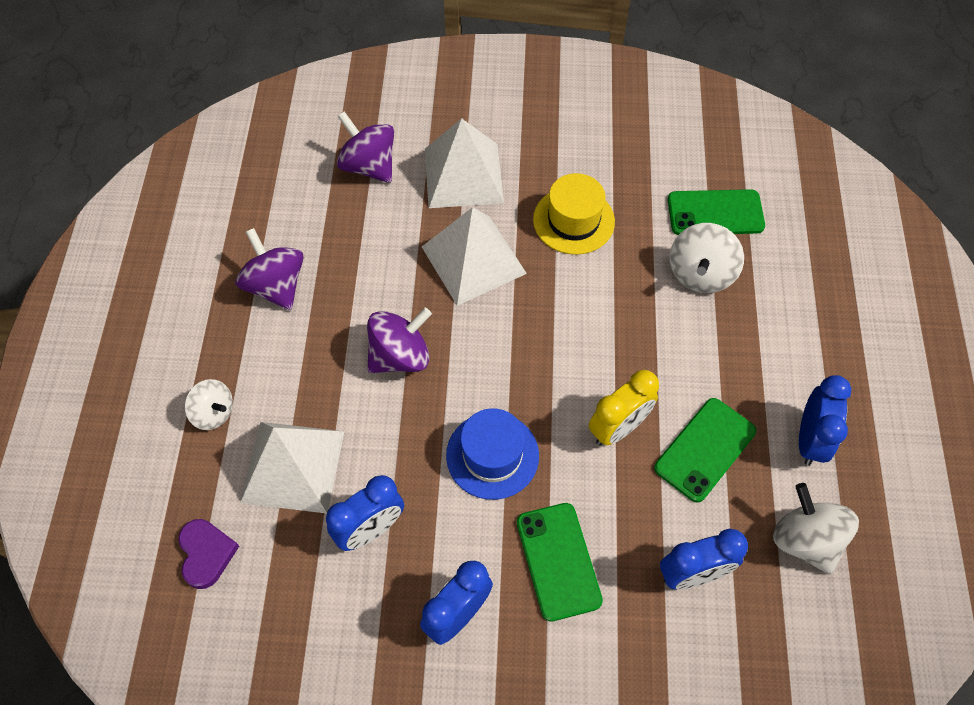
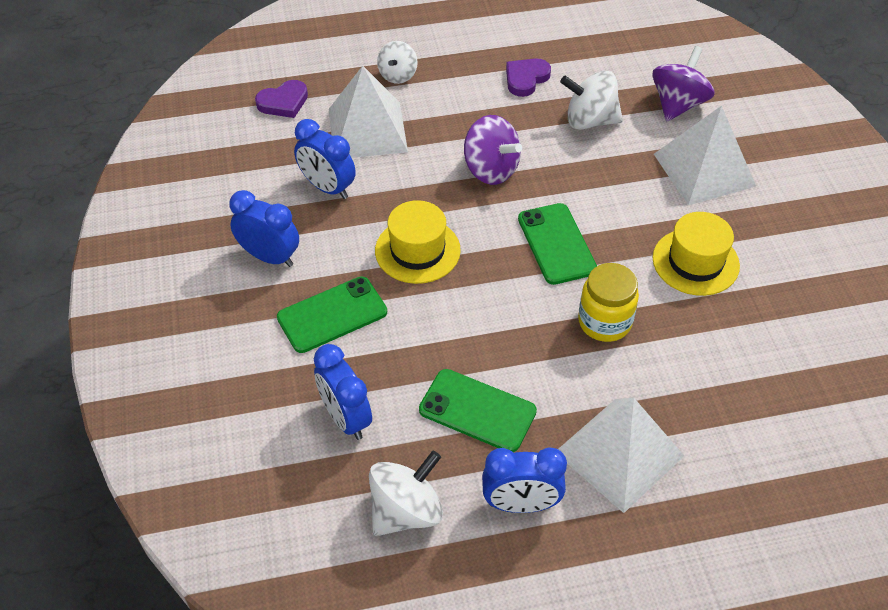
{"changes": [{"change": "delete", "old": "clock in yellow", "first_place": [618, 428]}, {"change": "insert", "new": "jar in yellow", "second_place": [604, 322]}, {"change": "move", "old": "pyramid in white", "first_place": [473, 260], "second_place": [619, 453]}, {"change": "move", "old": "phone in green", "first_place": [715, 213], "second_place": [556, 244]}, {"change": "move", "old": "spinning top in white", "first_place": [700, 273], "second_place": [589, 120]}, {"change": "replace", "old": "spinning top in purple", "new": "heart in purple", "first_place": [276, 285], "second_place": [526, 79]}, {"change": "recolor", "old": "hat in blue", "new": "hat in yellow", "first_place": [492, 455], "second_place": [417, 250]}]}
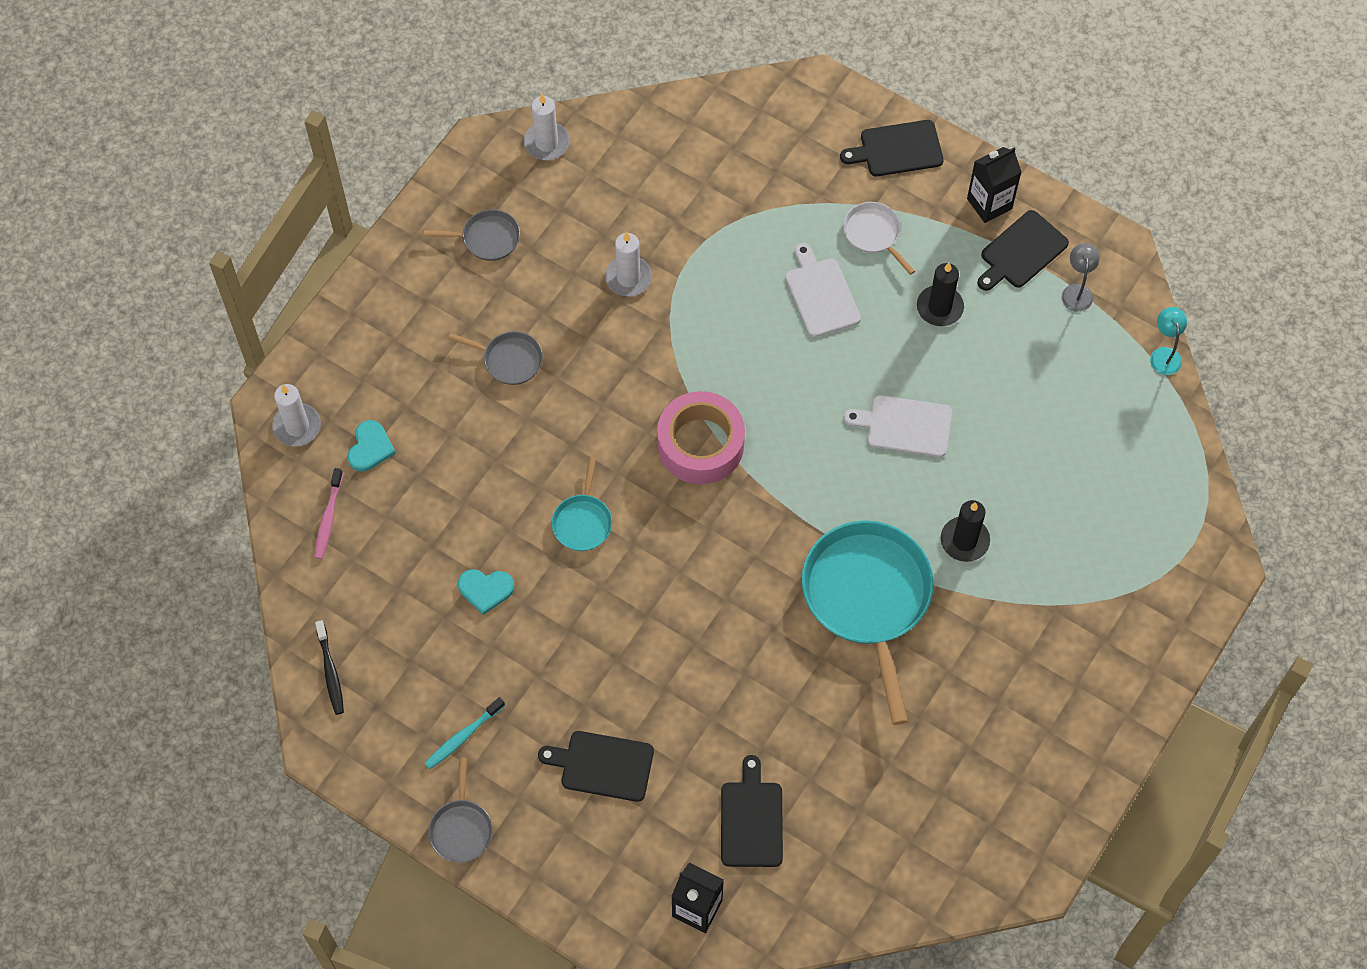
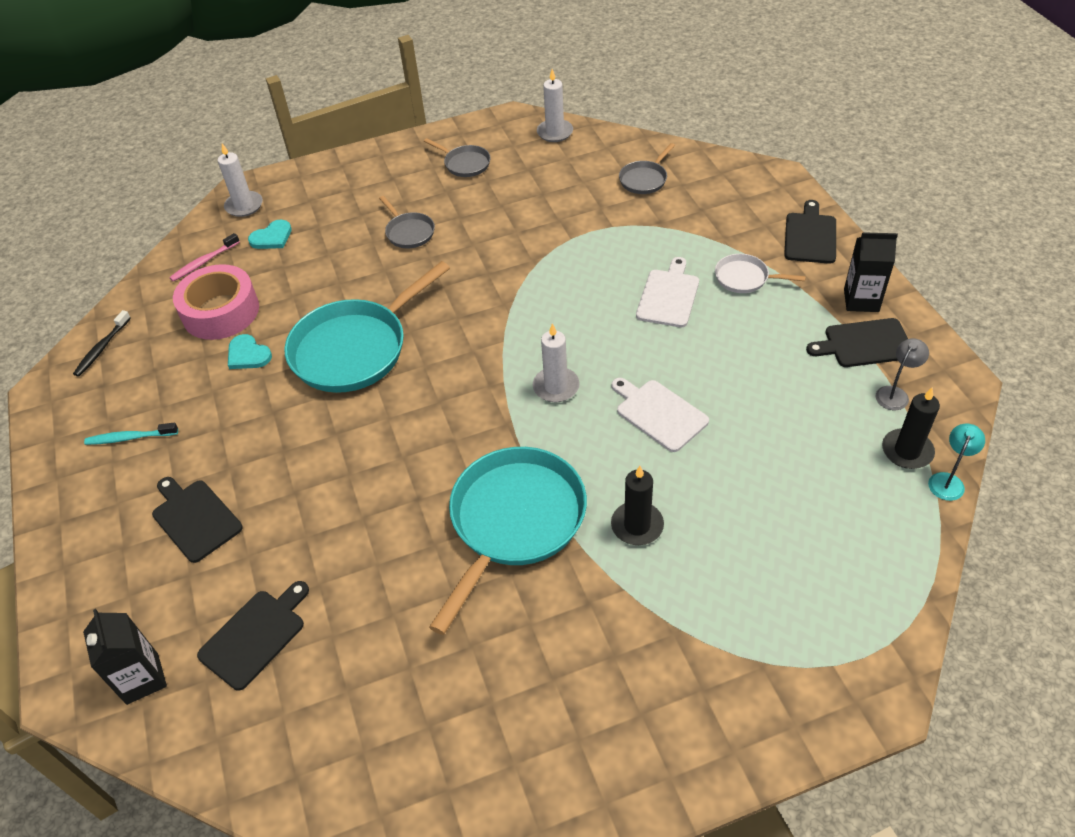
{"changes": [{"change": "move", "old": "pan in grey", "first_place": [461, 828], "second_place": [645, 179]}, {"change": "move", "old": "candle in white", "first_place": [628, 278], "second_place": [556, 387]}, {"change": "move", "old": "tape in pink", "first_place": [700, 444], "second_place": [221, 312]}, {"change": "move", "old": "candle in black", "first_place": [939, 307], "second_place": [907, 451]}, {"change": "rotate", "old": "cutting board in black", "first_place": [897, 149], "second_place": [810, 236], "degrees": 75}, {"change": "rotate", "old": "pan in white", "first_place": [874, 234], "second_place": [745, 278], "degrees": -75}, {"change": "resize", "old": "pan in turquoise", "first_place": [583, 521], "second_place": [355, 348], "factor": 2.14}]}
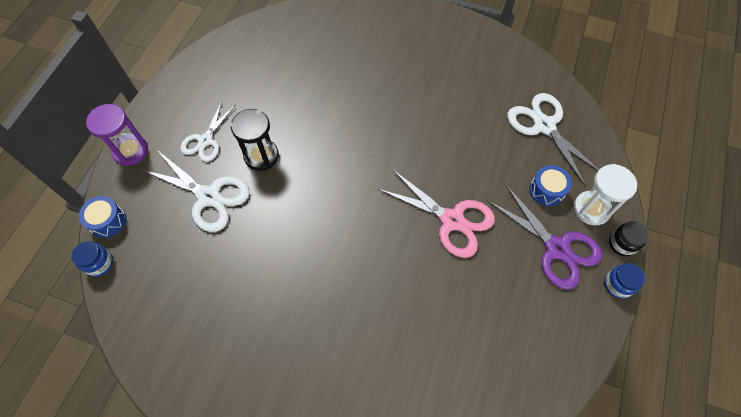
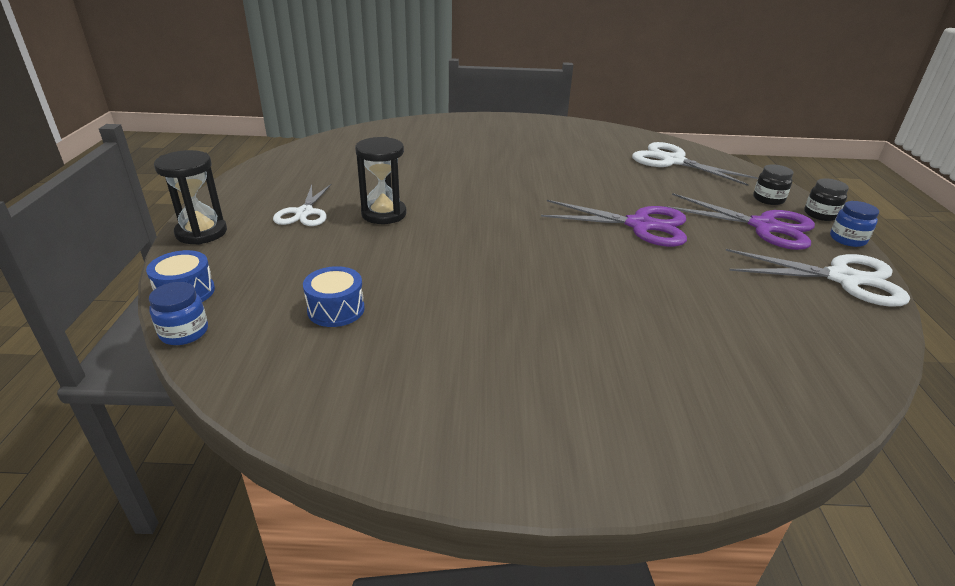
{"changes": [{"change": "move", "old": "scissors in white", "first_place": [208, 196], "second_place": [842, 278]}, {"change": "move", "old": "drum in blue", "first_place": [546, 190], "second_place": [336, 309]}, {"change": "replace", "old": "hourglass in white", "new": "jar in black", "first_place": [591, 209], "second_place": [768, 199]}, {"change": "recolor", "old": "hourglass in purple", "new": "hourglass in black", "first_place": [131, 151], "second_place": [201, 232]}, {"change": "recolor", "old": "scissors in pink", "new": "scissors in purple", "first_place": [452, 220], "second_place": [639, 225]}]}
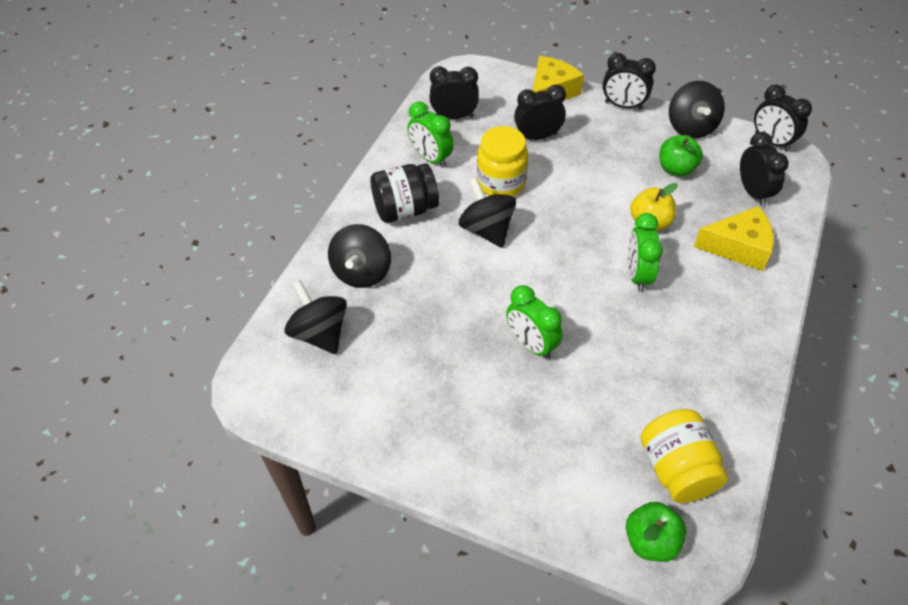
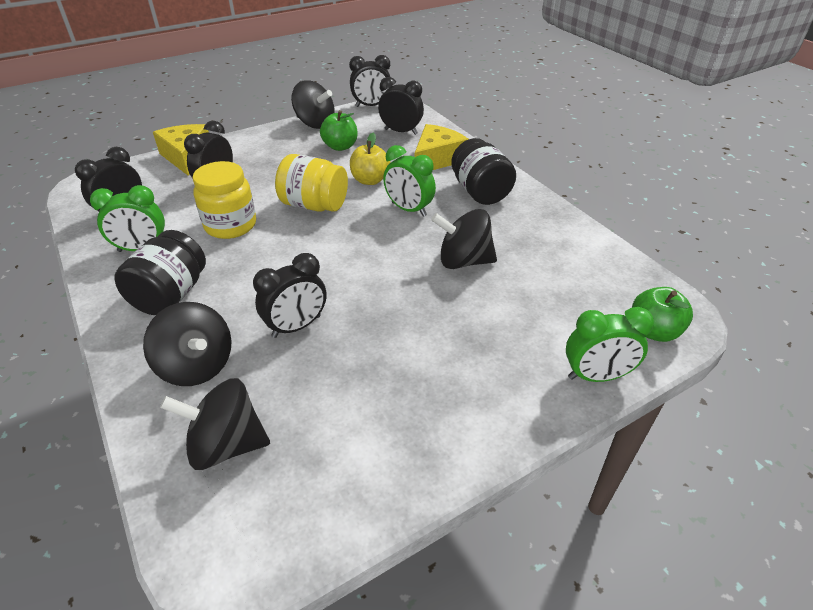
{"changes": [{"change": "insert", "new": "jar in black", "second_place": [480, 192]}, {"change": "move", "old": "spinning top in black", "first_place": [487, 230], "second_place": [463, 261]}, {"change": "move", "old": "clock in green", "first_place": [531, 344], "second_place": [596, 376]}, {"change": "move", "old": "clock in black", "first_place": [623, 105], "second_place": [296, 326]}, {"change": "move", "old": "jar in yellow", "first_place": [677, 469], "second_place": [314, 205]}]}
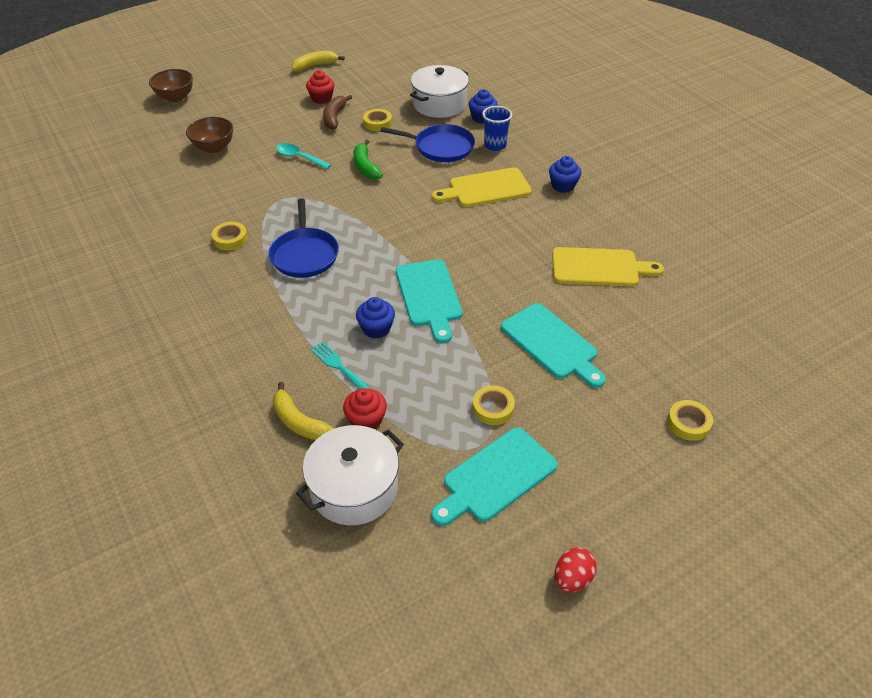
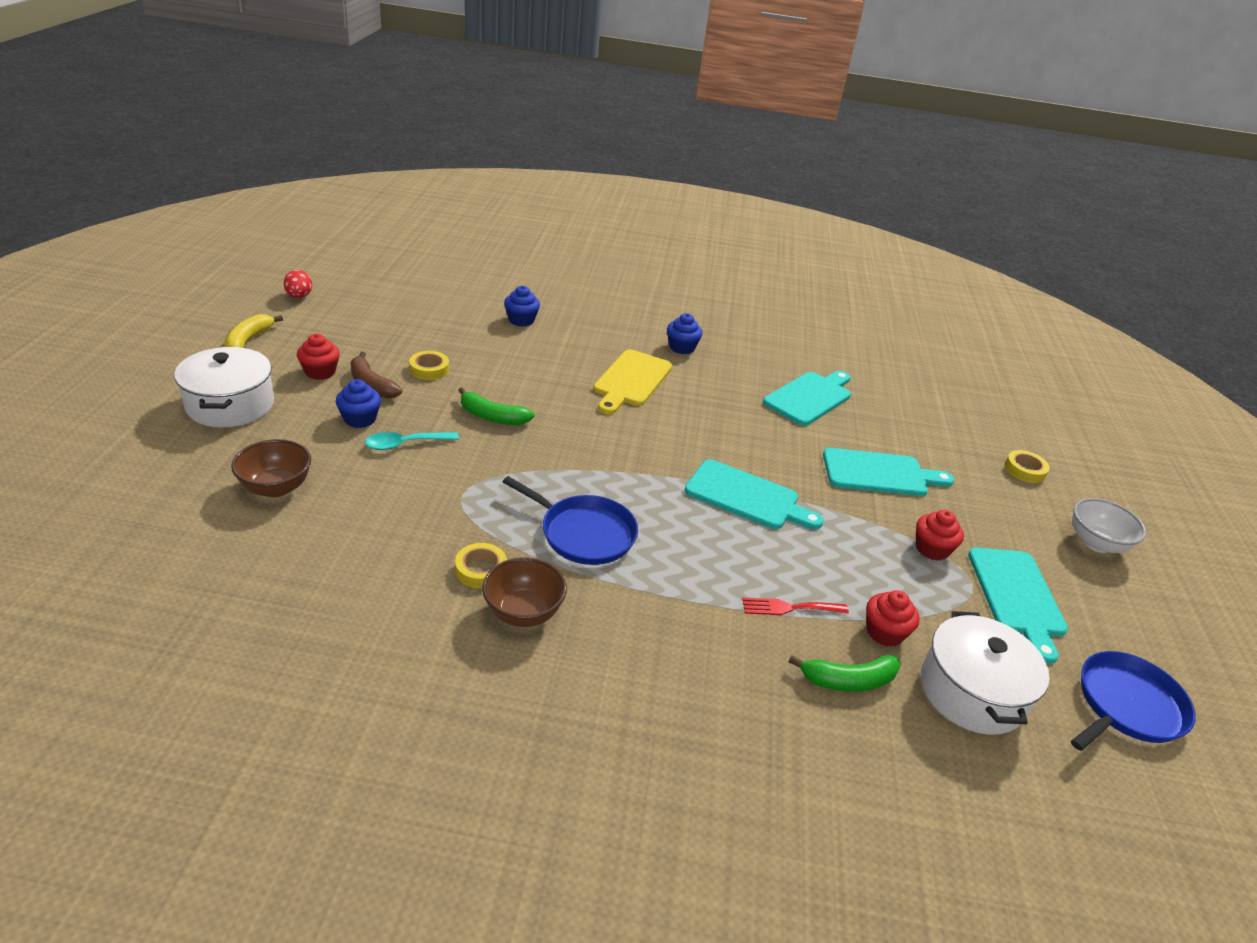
{"changes": [{"change": "delete", "old": "cup in blue", "first_place": [495, 145]}, {"change": "insert", "new": "bowl in white", "second_place": [1096, 543]}, {"change": "move", "old": "bowl in brown", "first_place": [175, 97], "second_place": [523, 612]}, {"change": "move", "old": "cupcake in blue", "first_place": [376, 328], "second_place": [360, 419]}, {"change": "move", "old": "pan in blue", "first_place": [441, 147], "second_place": [1126, 706]}, {"change": "move", "old": "pot in white", "first_place": [439, 104], "second_place": [230, 405]}, {"change": "move", "old": "egg in red", "first_place": [572, 578], "second_place": [299, 296]}, {"change": "replace", "old": "tape in yellow", "new": "cupcake in red", "first_place": [493, 408], "second_place": [932, 549]}, {"change": "recolor", "old": "banana in yellow", "new": "banana in green", "first_place": [299, 422], "second_place": [848, 681]}, {"change": "recolor", "old": "fork in turquoise", "new": "fork in red", "first_place": [338, 366], "second_place": [789, 608]}, {"change": "recolor", "old": "cutting board in yellow", "new": "cutting board in turquoise", "first_place": [599, 267], "second_place": [809, 397]}]}
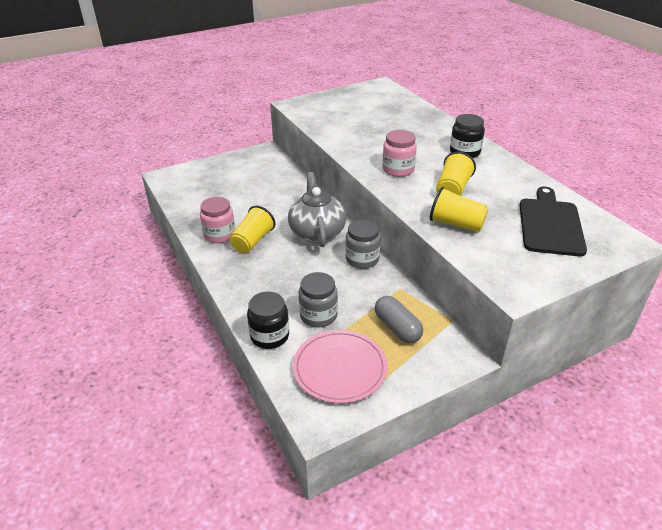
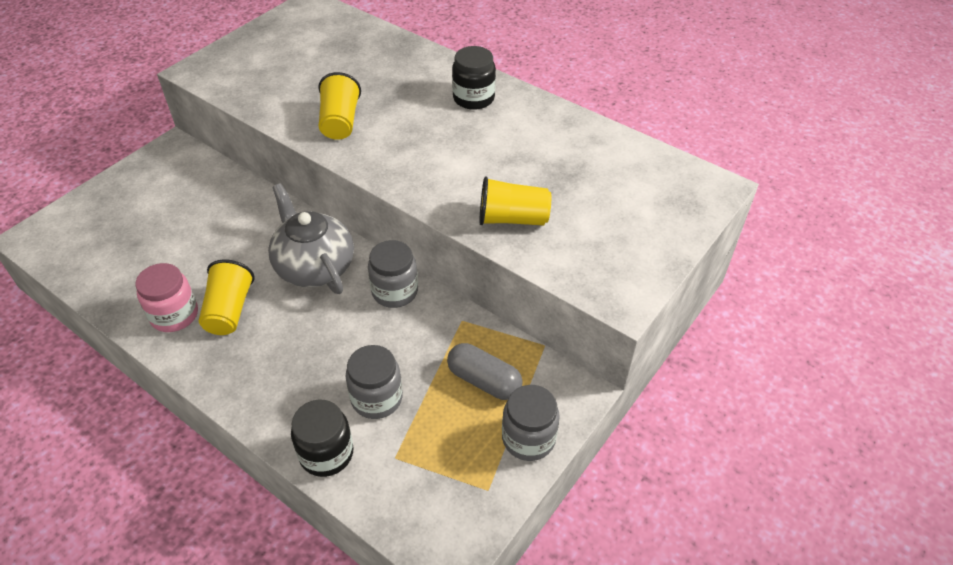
{"changes": [{"change": "delete", "old": "plate in pink", "first_place": [339, 368]}, {"change": "delete", "old": "jar in pink", "first_place": [398, 169]}, {"change": "delete", "old": "cutting board in black", "first_place": [550, 224]}, {"change": "insert", "new": "jar in grey", "second_place": [528, 438]}, {"change": "move", "old": "cup in yellow", "first_place": [452, 189], "second_place": [340, 122]}]}
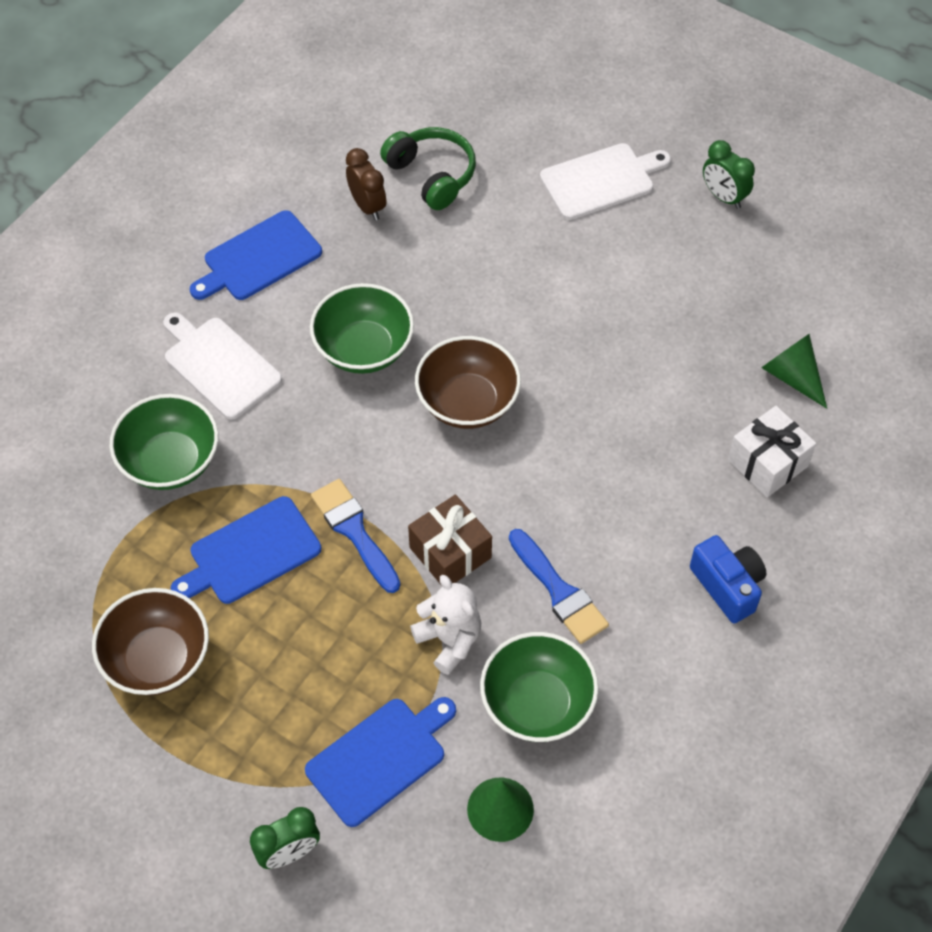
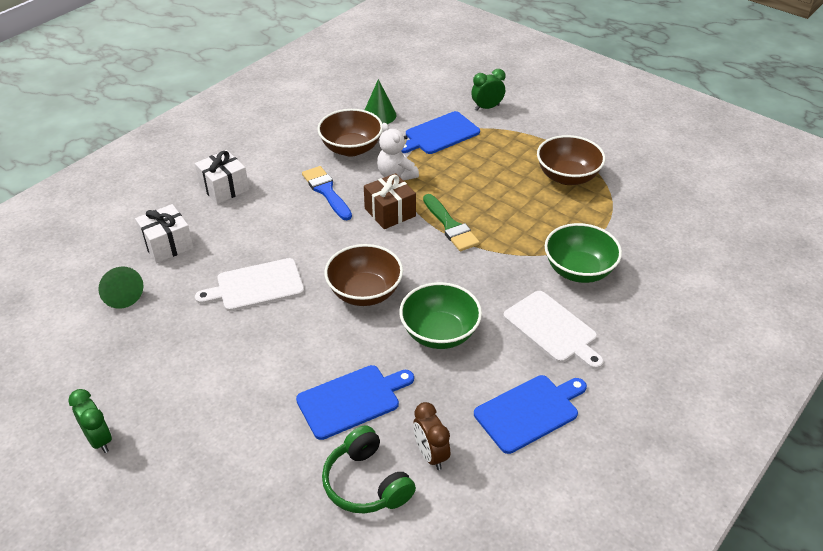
{"changes": [{"change": "move", "old": "cutting board in blue", "first_place": [250, 553], "second_place": [352, 400]}, {"change": "move", "old": "cutting board in white", "first_place": [601, 180], "second_place": [256, 286]}, {"change": "replace", "old": "camera in blue", "new": "gift in white", "first_place": [727, 586], "second_place": [224, 188]}, {"change": "recolor", "old": "brush in blue", "new": "brush in green", "first_place": [354, 531], "second_place": [450, 226]}, {"change": "recolor", "old": "bowl in green", "new": "bowl in brown", "first_place": [537, 704], "second_place": [351, 148]}]}
